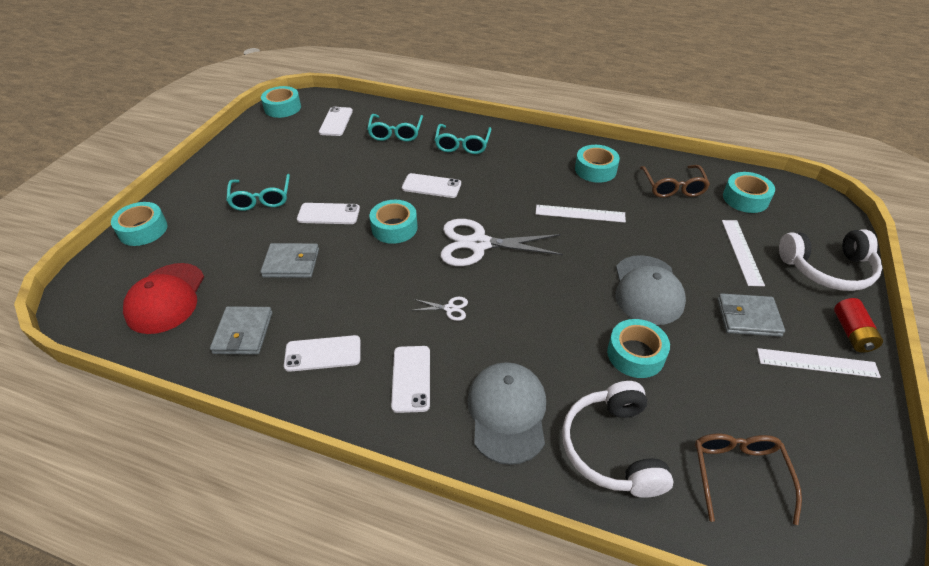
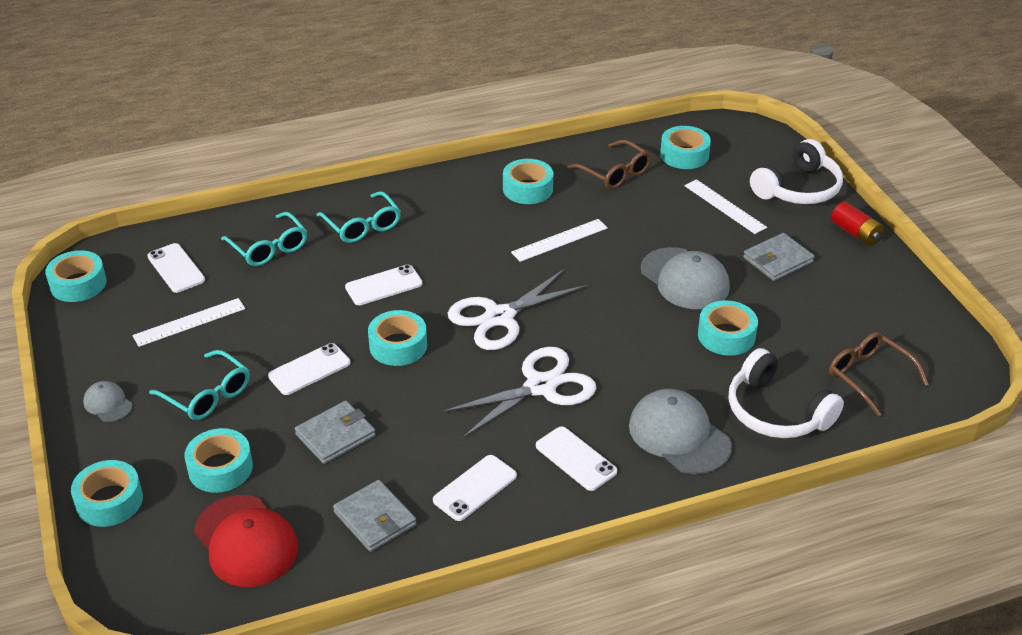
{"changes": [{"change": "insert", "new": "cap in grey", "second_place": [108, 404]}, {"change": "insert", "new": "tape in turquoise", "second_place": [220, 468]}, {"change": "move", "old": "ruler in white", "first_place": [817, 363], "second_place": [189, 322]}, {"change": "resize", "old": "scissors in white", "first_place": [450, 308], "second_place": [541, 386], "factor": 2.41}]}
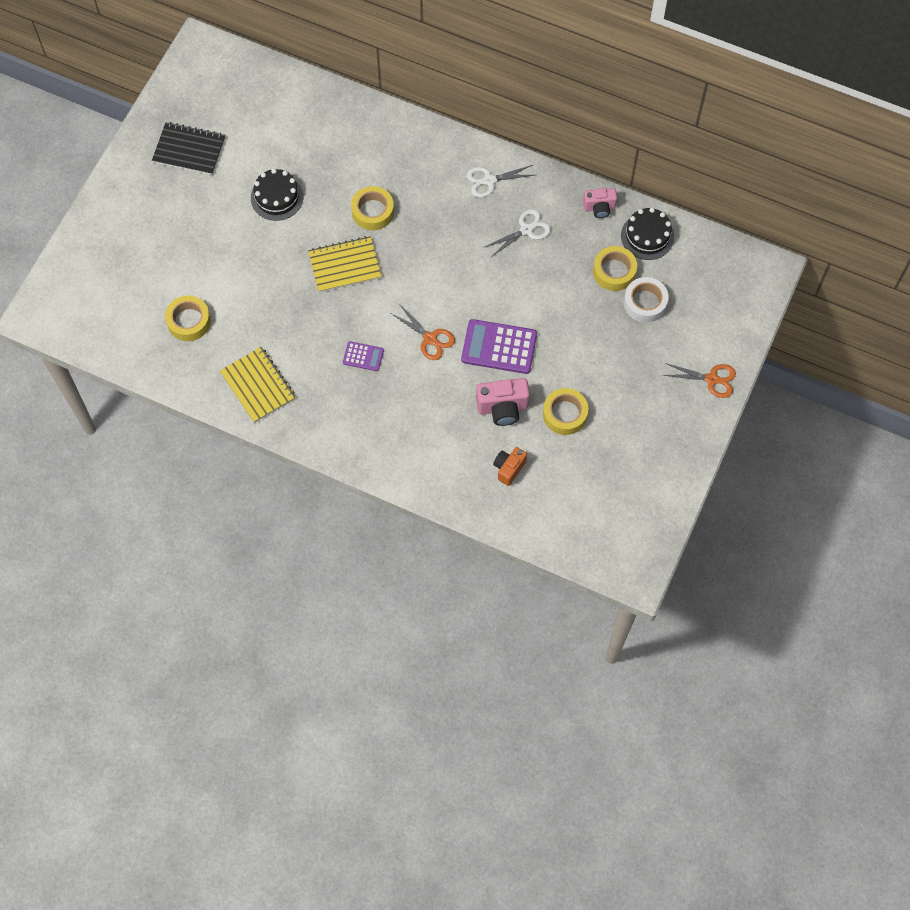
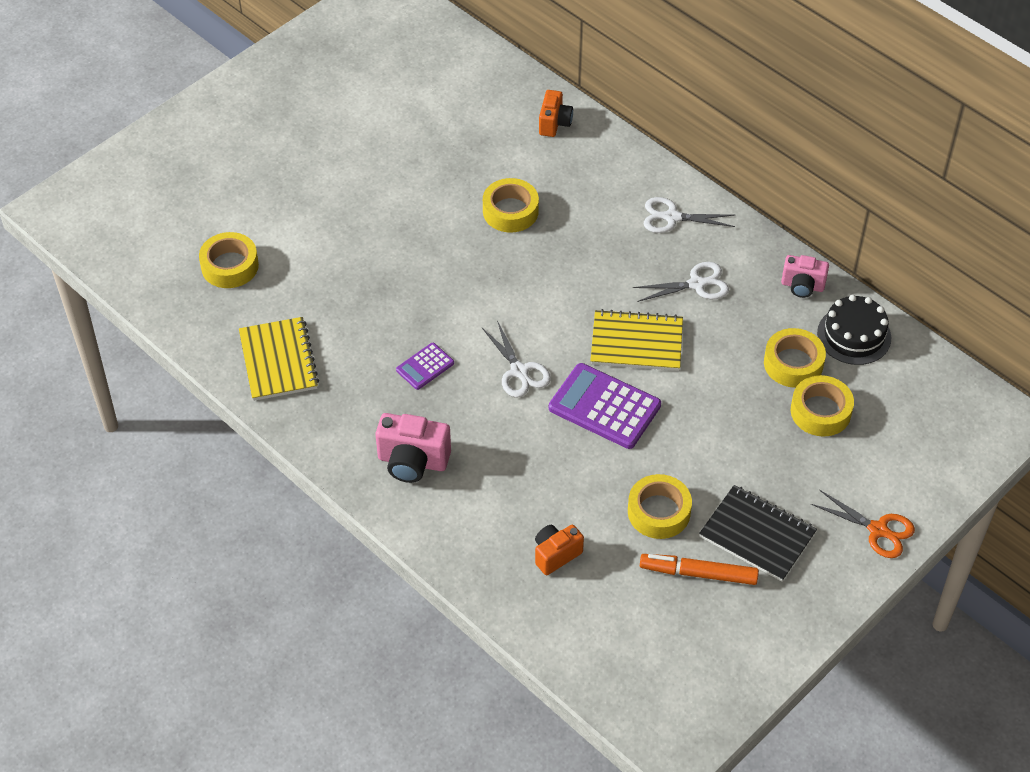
{"changes": [{"change": "delete", "old": "cake in black", "first_place": [277, 197]}, {"change": "insert", "new": "camera in orange", "second_place": [554, 123]}, {"change": "insert", "new": "marker in orange", "second_place": [698, 573]}, {"change": "move", "old": "notebook in black", "first_place": [189, 150], "second_place": [757, 535]}, {"change": "move", "old": "notebook in yellow", "first_place": [344, 265], "second_place": [636, 343]}, {"change": "move", "old": "camera in pink", "first_place": [502, 408], "second_place": [412, 462]}, {"change": "recolor", "old": "scissors in orange", "new": "scissors in white", "first_place": [430, 338], "second_place": [519, 371]}, {"change": "recolor", "old": "tape in white", "new": "tape in yellow", "first_place": [645, 303], "second_place": [820, 411]}, {"change": "rotate", "old": "calculator in purple", "first_place": [363, 356], "second_place": [425, 366], "degrees": 105}]}
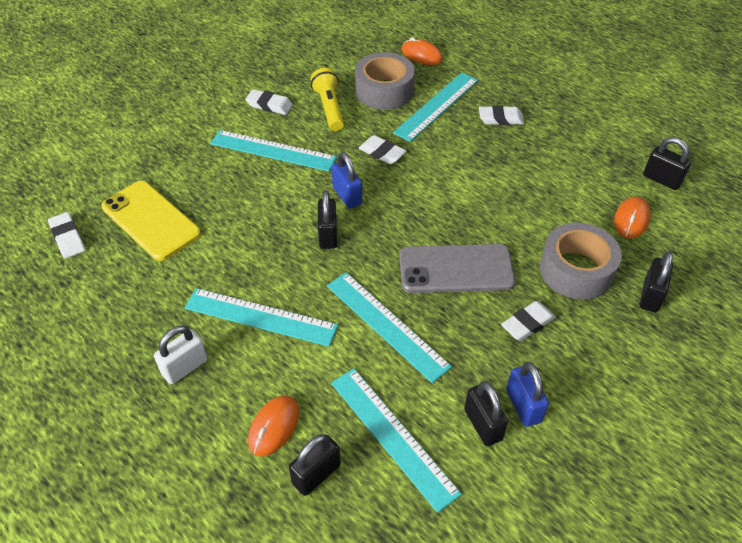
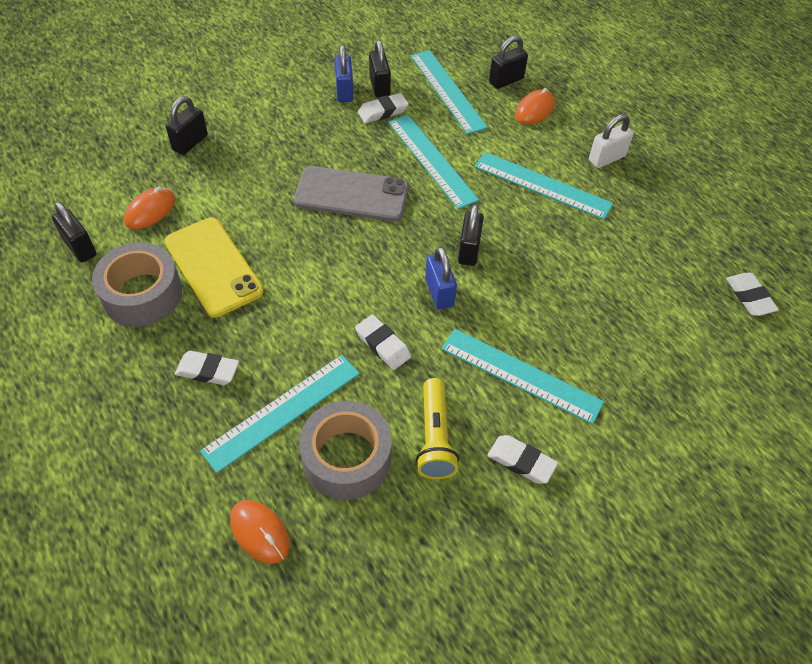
{"changes": [{"change": "move", "old": "phone in yellow", "first_place": [151, 220], "second_place": [213, 266]}, {"change": "move", "old": "eraser in white", "first_place": [527, 324], "second_place": [383, 111]}, {"change": "move", "old": "tape in grey", "first_place": [576, 270], "second_place": [142, 294]}]}
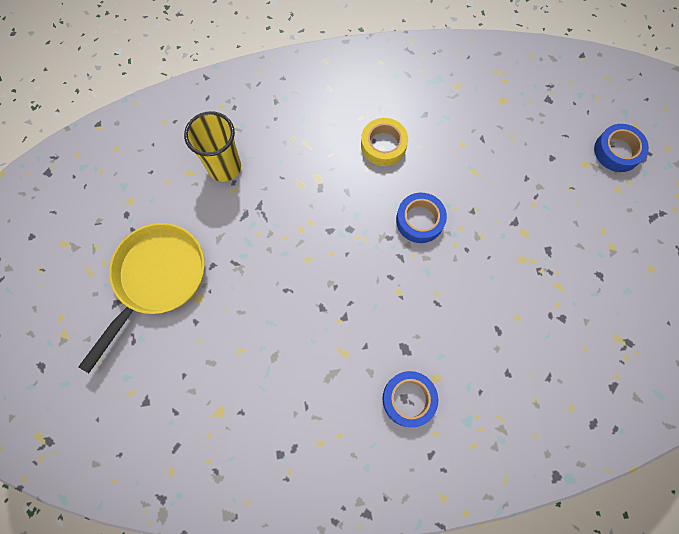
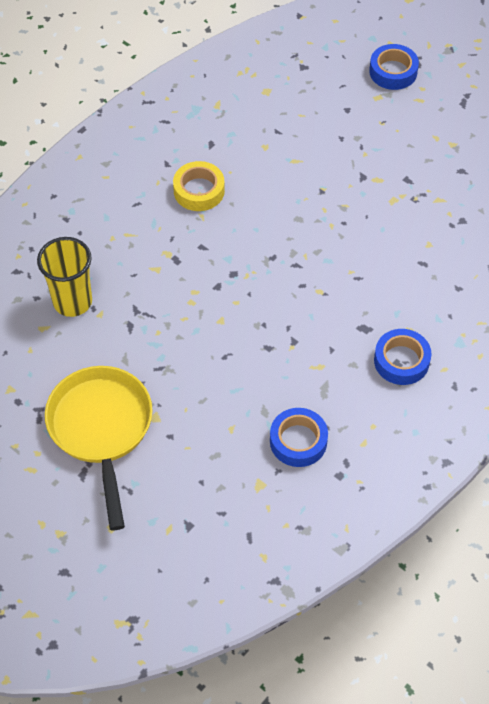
{"changes": [{"change": "move", "old": "tape in blue", "first_place": [419, 220], "second_place": [298, 441]}]}
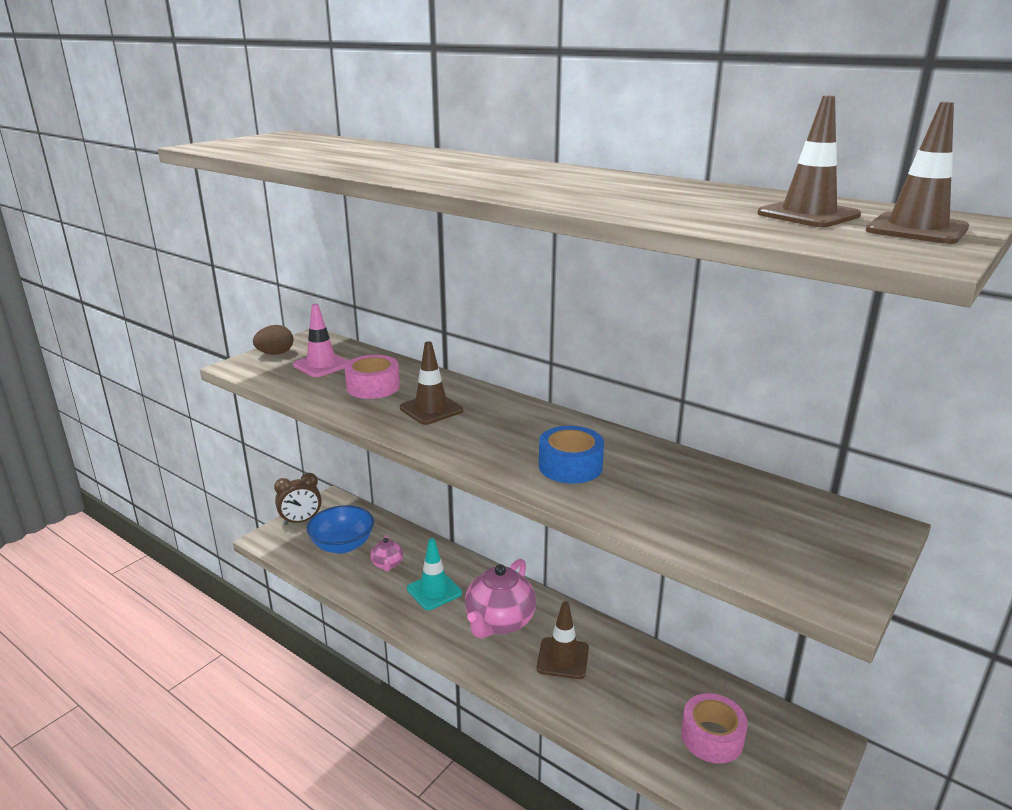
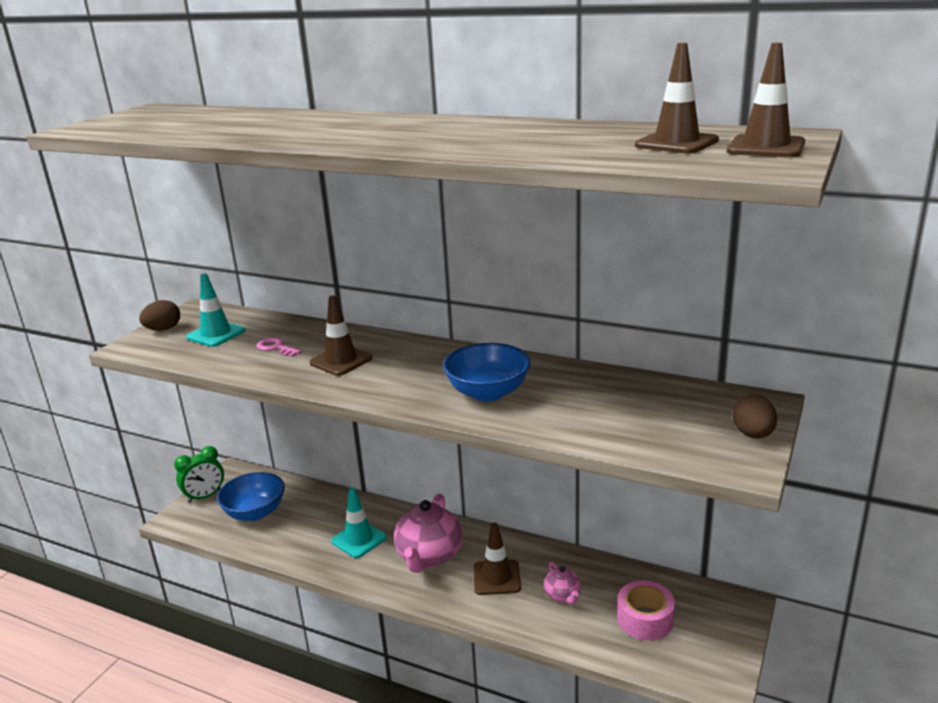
{"changes": [{"change": "insert", "new": "egg in brown", "second_place": [753, 435]}, {"change": "move", "old": "teapot in pink", "first_place": [387, 564], "second_place": [563, 595]}, {"change": "replace", "old": "tape in pink", "new": "key in pink", "first_place": [373, 387], "second_place": [276, 348]}, {"change": "replace", "old": "tape in blue", "new": "bowl in blue", "first_place": [570, 466], "second_place": [488, 392]}, {"change": "recolor", "old": "clock in brown", "new": "clock in green", "first_place": [301, 521], "second_place": [205, 496]}, {"change": "recolor", "old": "traffic cone in pink", "new": "traffic cone in turquoise", "first_place": [321, 365], "second_place": [216, 334]}]}
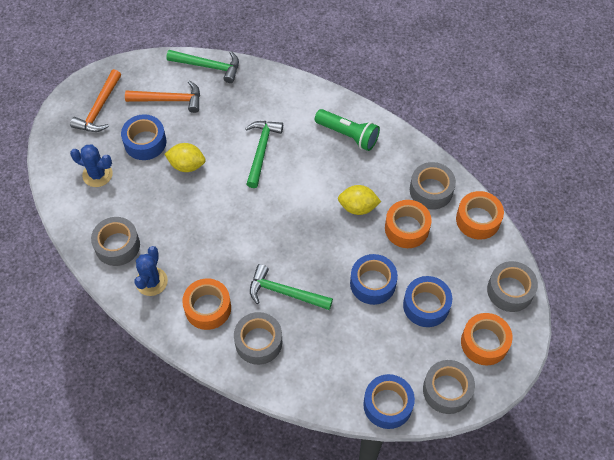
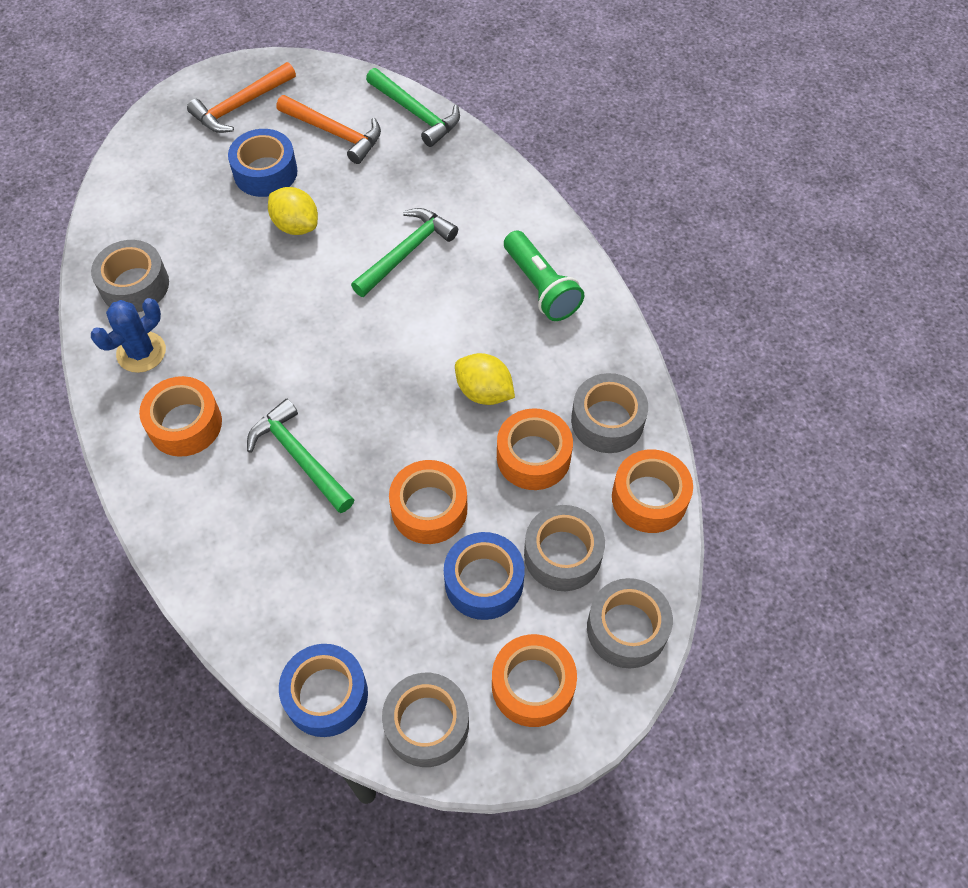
{"changes": [{"change": "delete", "old": "cactus in blue", "first_place": [97, 174]}, {"change": "move", "old": "tape in grey", "first_place": [258, 342], "second_place": [562, 554]}, {"change": "recolor", "old": "tape in blue", "new": "tape in orange", "first_place": [372, 283], "second_place": [429, 509]}]}
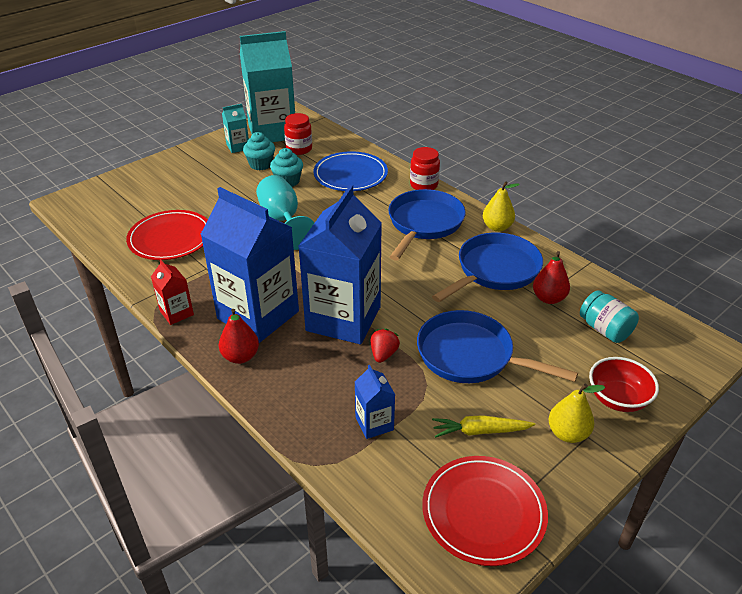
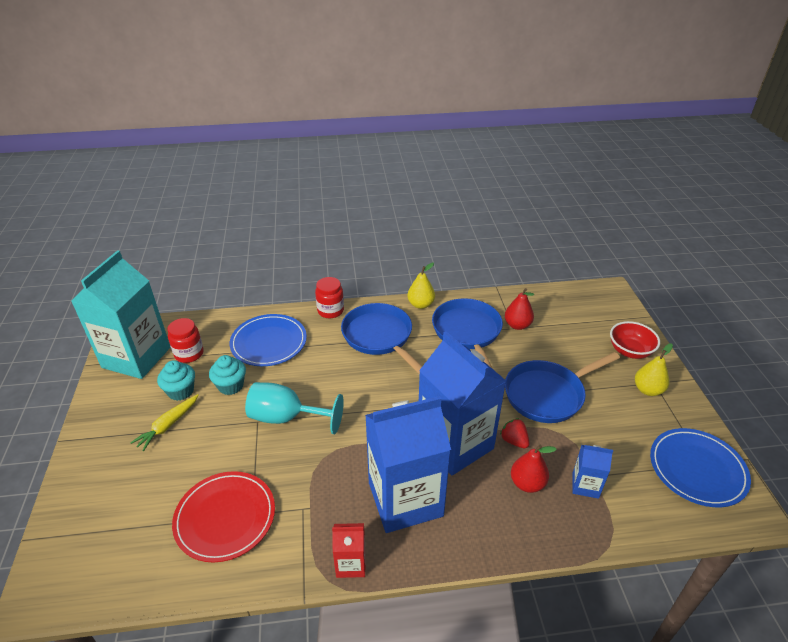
{"changes": [{"change": "delete", "old": "carton in turquoise", "first_place": [238, 147]}, {"change": "delete", "old": "jar in turquoise", "first_place": [605, 329]}, {"change": "move", "old": "pear in red", "first_place": [240, 356], "second_place": [527, 483]}, {"change": "move", "old": "carrot in yellow", "first_place": [480, 431], "second_place": [168, 425]}, {"change": "recolor", "old": "plate in red", "new": "plate in blue", "first_place": [483, 512], "second_place": [697, 469]}]}
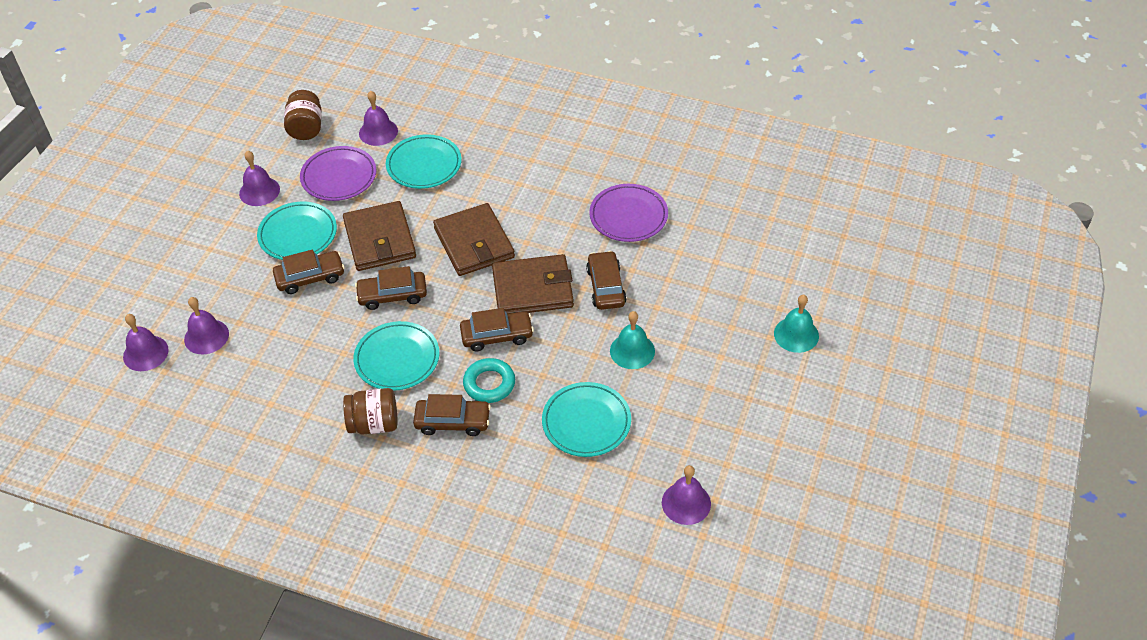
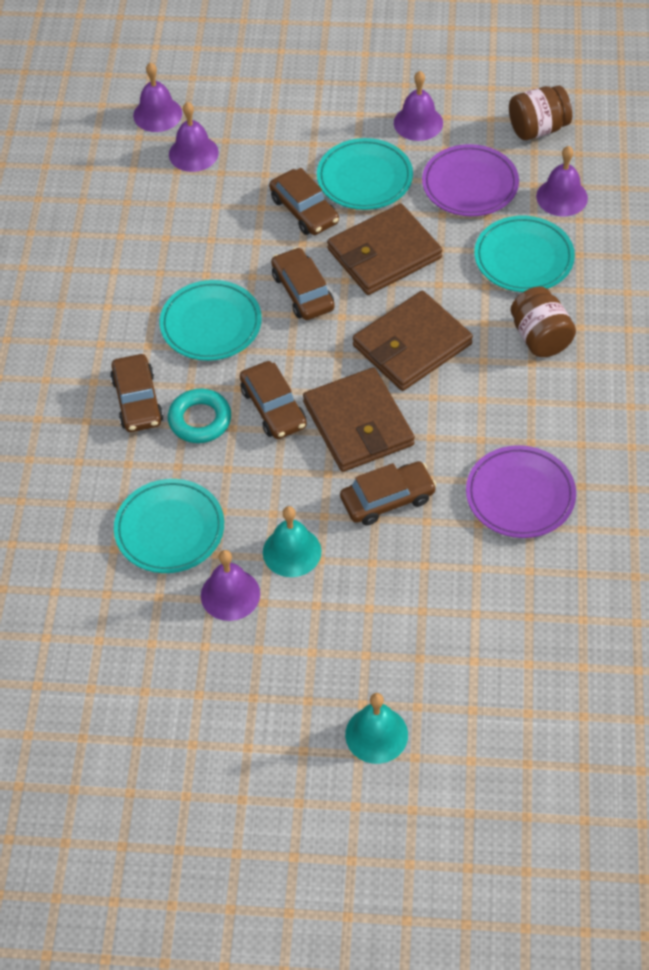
{"changes": [{"change": "move", "old": "jar in brown", "first_place": [374, 424], "second_place": [540, 338]}, {"change": "move", "old": "bell in purple", "first_place": [686, 503], "second_place": [230, 594]}]}
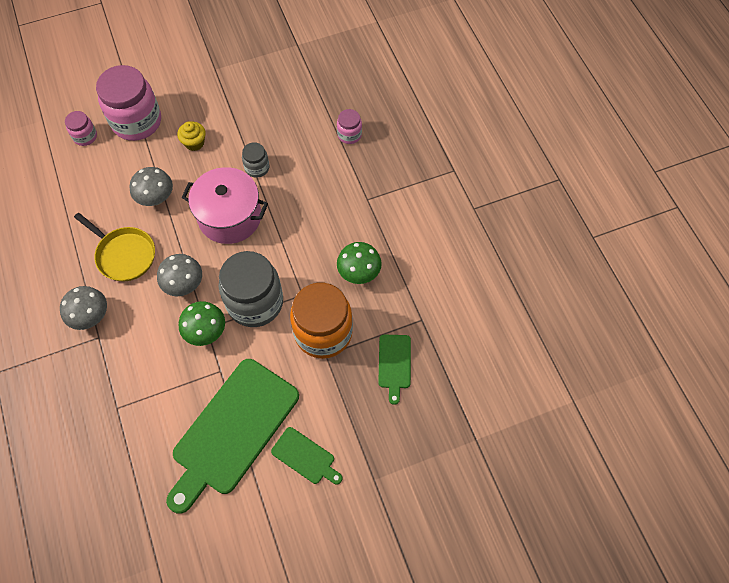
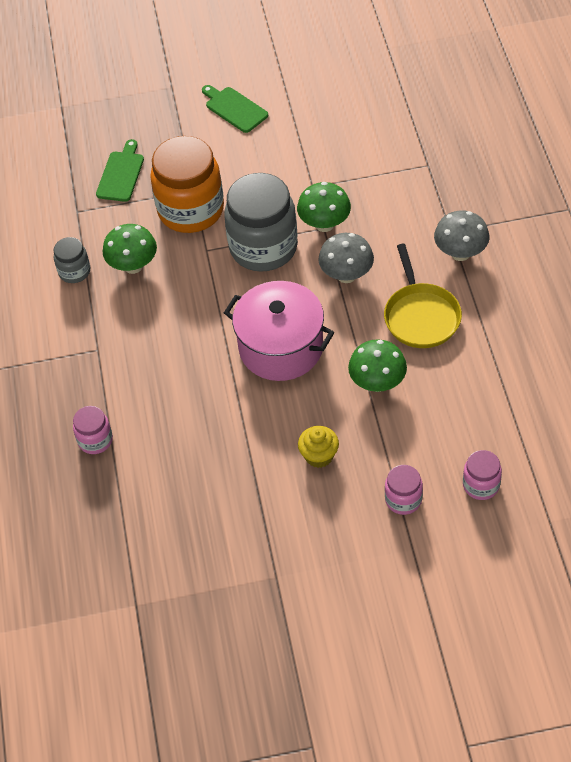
{"changes": [{"change": "delete", "old": "cutting board in green", "first_place": [233, 430]}, {"change": "move", "old": "jar in grey", "first_place": [257, 168], "second_place": [74, 271]}, {"change": "recolor", "old": "mushroom in grey", "new": "mushroom in green", "first_place": [156, 198], "second_place": [377, 383]}, {"change": "rotate", "old": "pan in yellow", "first_place": [124, 255], "second_place": [421, 316], "degrees": -150}, {"change": "resize", "old": "jar in pink", "first_place": [137, 122], "second_place": [403, 499], "factor": 0.48}]}
